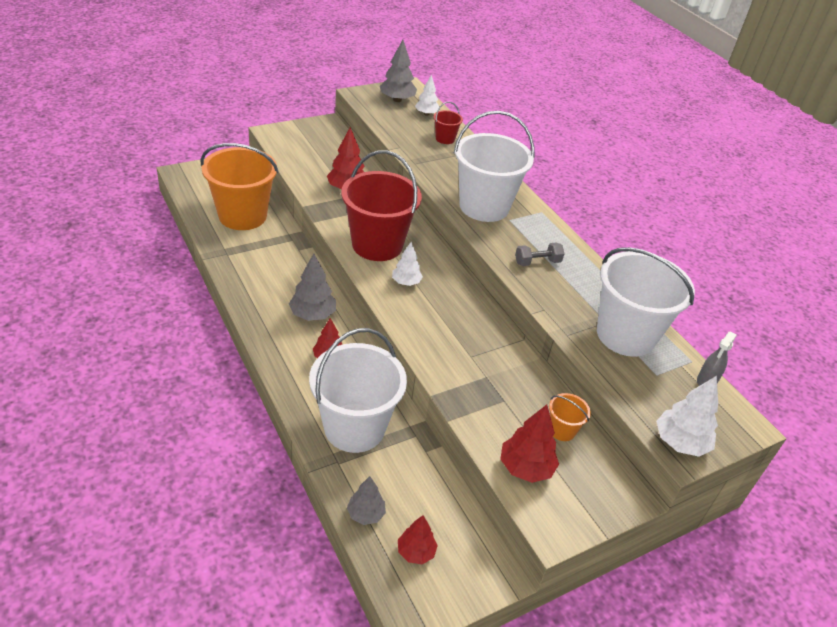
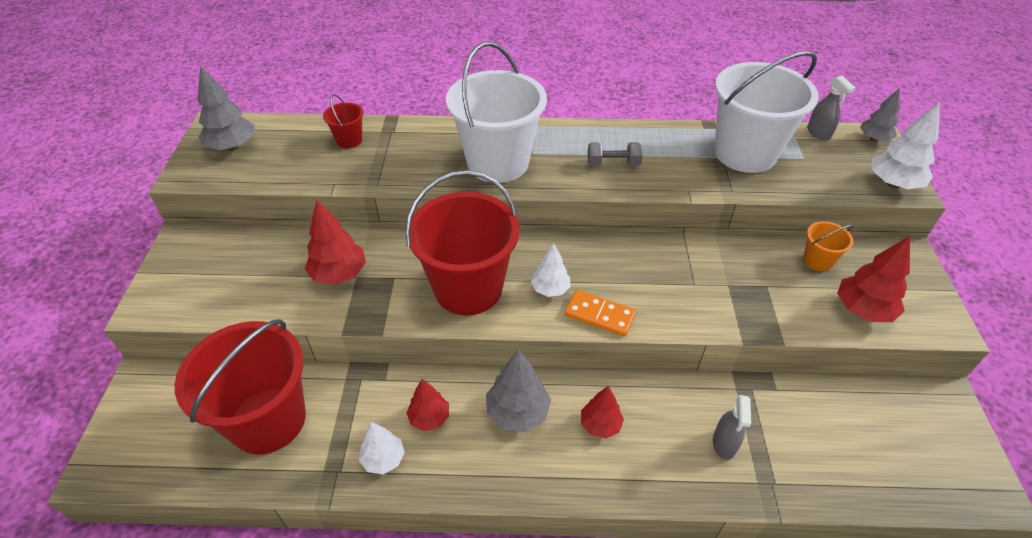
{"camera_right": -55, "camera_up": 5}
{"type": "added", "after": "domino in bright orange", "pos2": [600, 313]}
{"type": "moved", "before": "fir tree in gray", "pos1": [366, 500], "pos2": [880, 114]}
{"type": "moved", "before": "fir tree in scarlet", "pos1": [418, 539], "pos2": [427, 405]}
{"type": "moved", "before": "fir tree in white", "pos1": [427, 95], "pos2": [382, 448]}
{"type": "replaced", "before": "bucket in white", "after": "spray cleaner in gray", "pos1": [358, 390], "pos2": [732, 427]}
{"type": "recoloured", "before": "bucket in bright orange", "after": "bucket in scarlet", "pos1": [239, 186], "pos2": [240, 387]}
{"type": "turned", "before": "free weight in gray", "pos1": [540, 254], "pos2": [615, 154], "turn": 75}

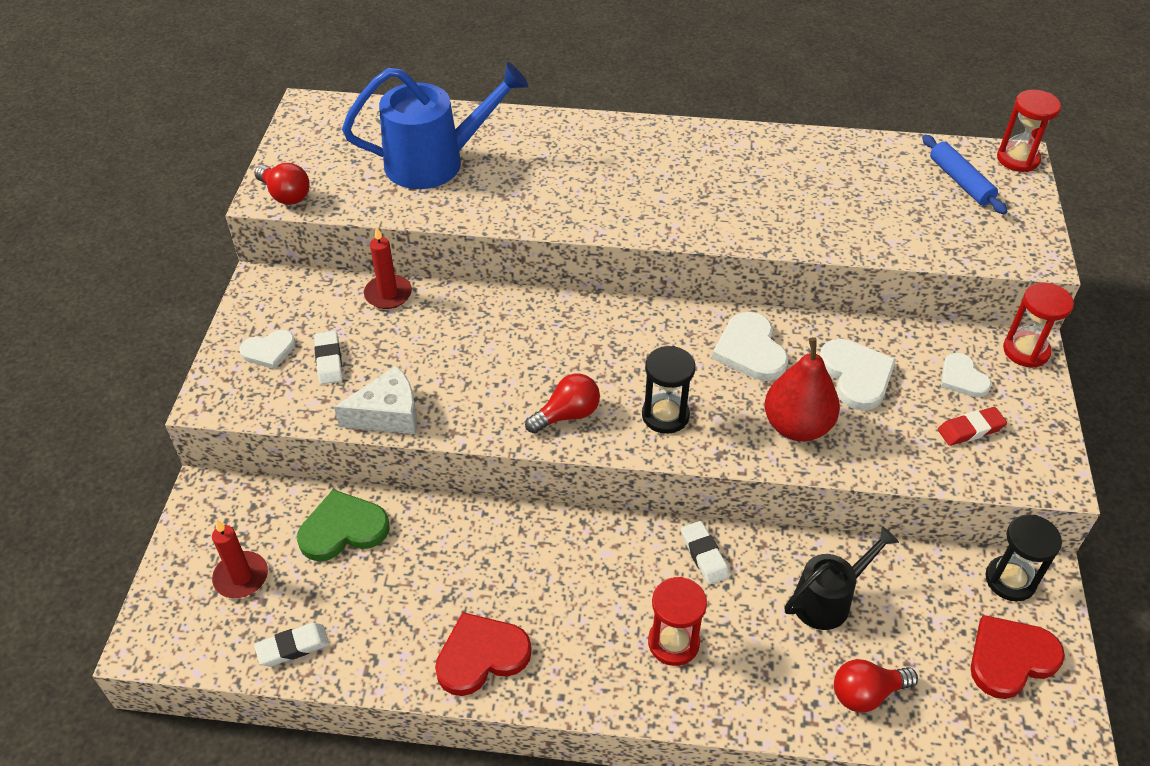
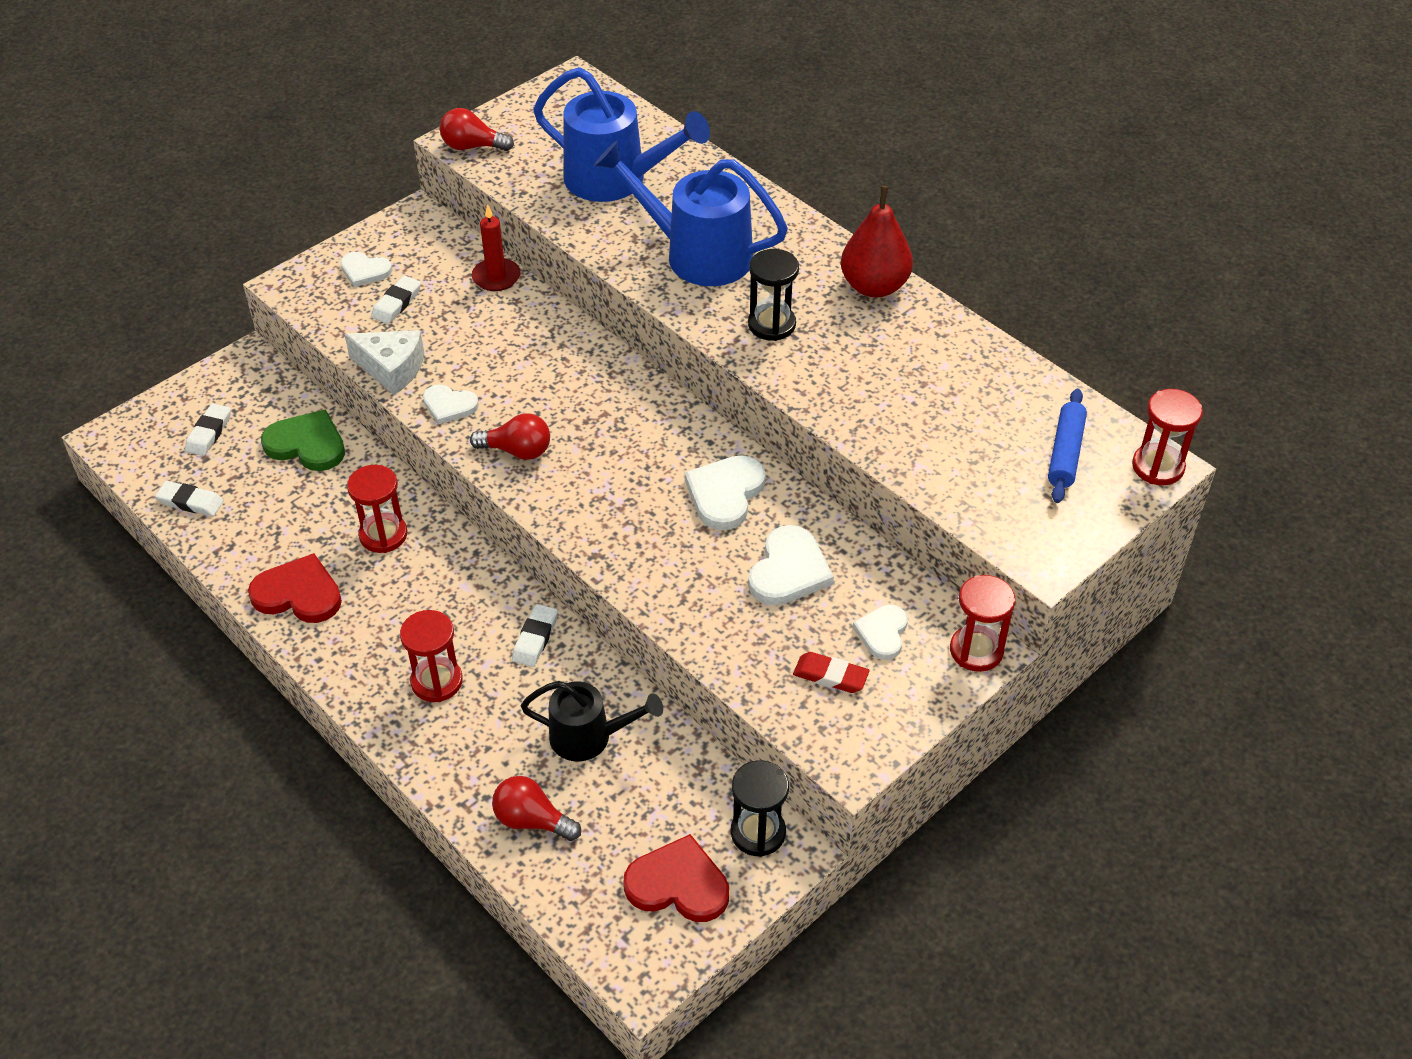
{"camera_right": 40, "camera_up": 0}
{"type": "added", "after": "hourglass in scarlet", "pos2": [377, 509]}
{"type": "added", "after": "love heart in white", "pos2": [451, 405]}
{"type": "added", "after": "sprinkling can in royal blue", "pos2": [691, 213]}
{"type": "moved", "before": "hourglass in jet-black", "pos1": [668, 390], "pos2": [773, 295]}
{"type": "moved", "before": "toy pear in scarlet", "pos1": [802, 389], "pos2": [877, 242]}
{"type": "replaced", "before": "pillar candle in scarlet", "after": "gum eraser in white", "pos1": [240, 559], "pos2": [208, 430]}
{"type": "turned", "before": "light bulb in scarlet", "pos1": [282, 184], "pos2": [477, 129], "turn": 105}

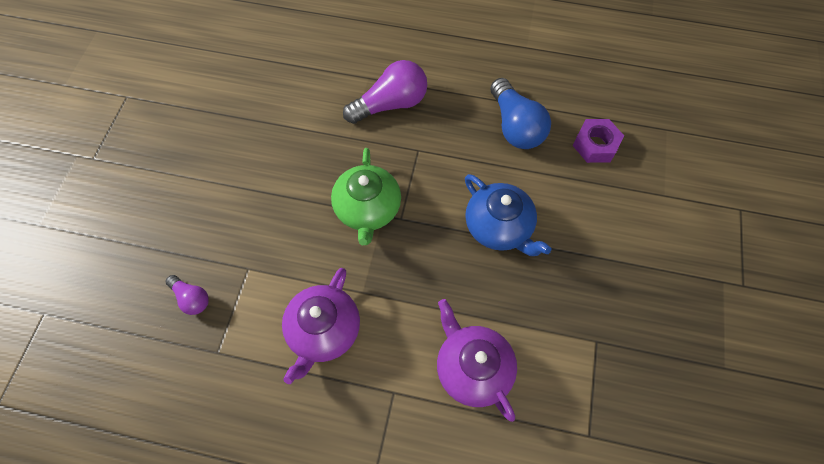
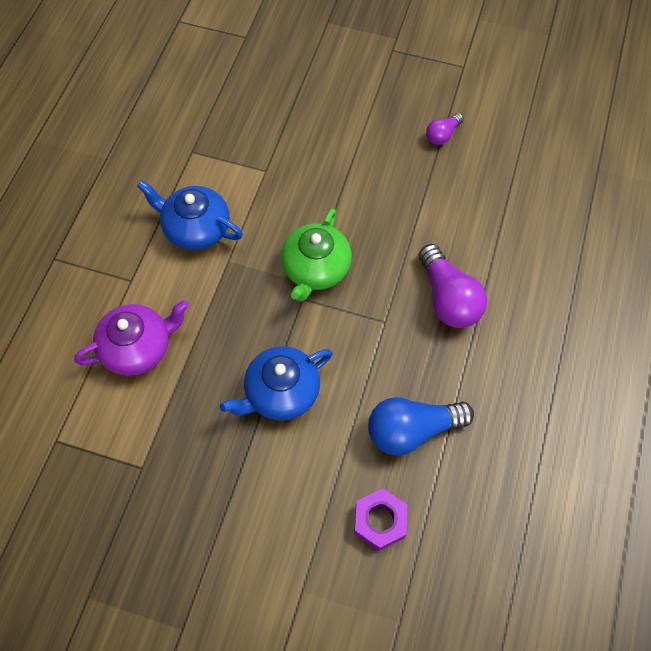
{"camera_right": 95, "camera_up": 0}
{"type": "moved", "before": "light bulb in purple", "pos1": [187, 295], "pos2": [445, 129]}
{"type": "recoloured", "before": "teapot in purple", "after": "teapot in royal blue", "pos1": [321, 326], "pos2": [190, 215]}
{"type": "turned", "before": "teapot in emerald", "pos1": [366, 196], "pos2": [316, 254], "turn": -75}

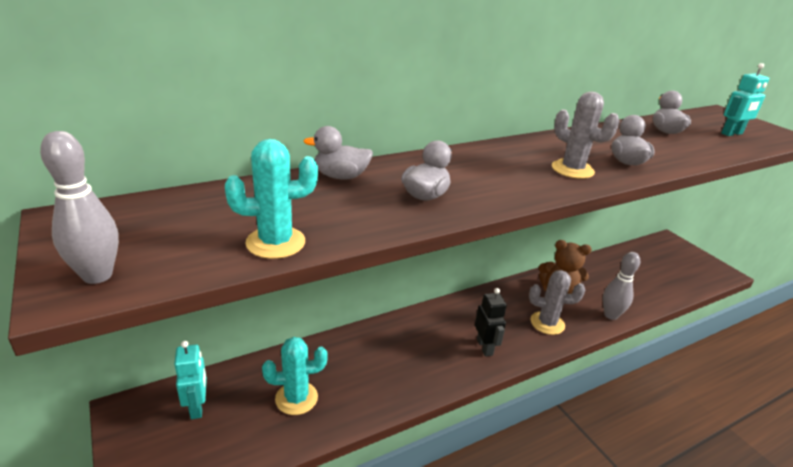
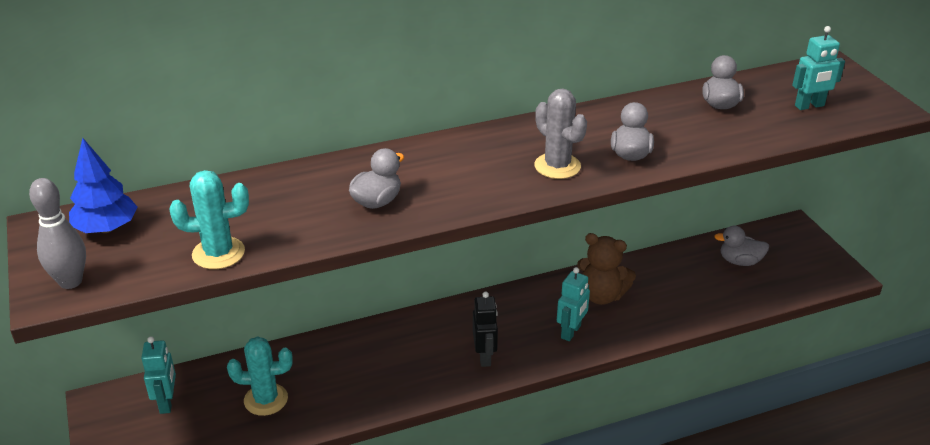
{"camera_right": 10, "camera_up": 5}
{"type": "removed", "before": "tenpin in gray", "pos1": [621, 286]}
{"type": "added", "after": "fir tree in royal blue", "pos2": [103, 185]}
{"type": "moved", "before": "rubber duck in gray", "pos1": [338, 152], "pos2": [741, 246]}
{"type": "replaced", "before": "cactus in gray", "after": "robot in aqua", "pos1": [557, 302], "pos2": [573, 304]}

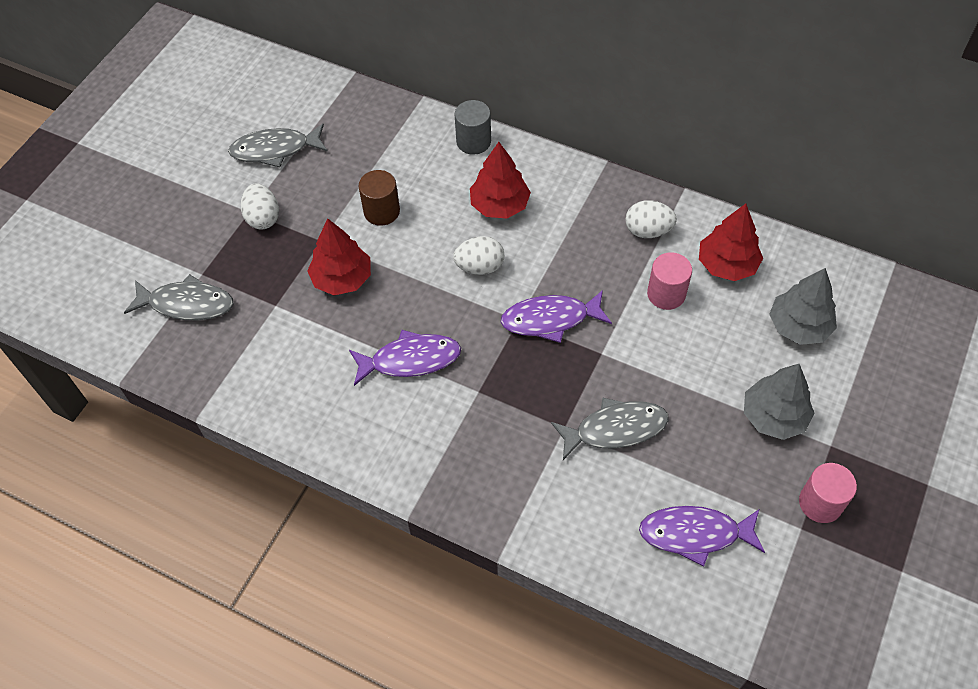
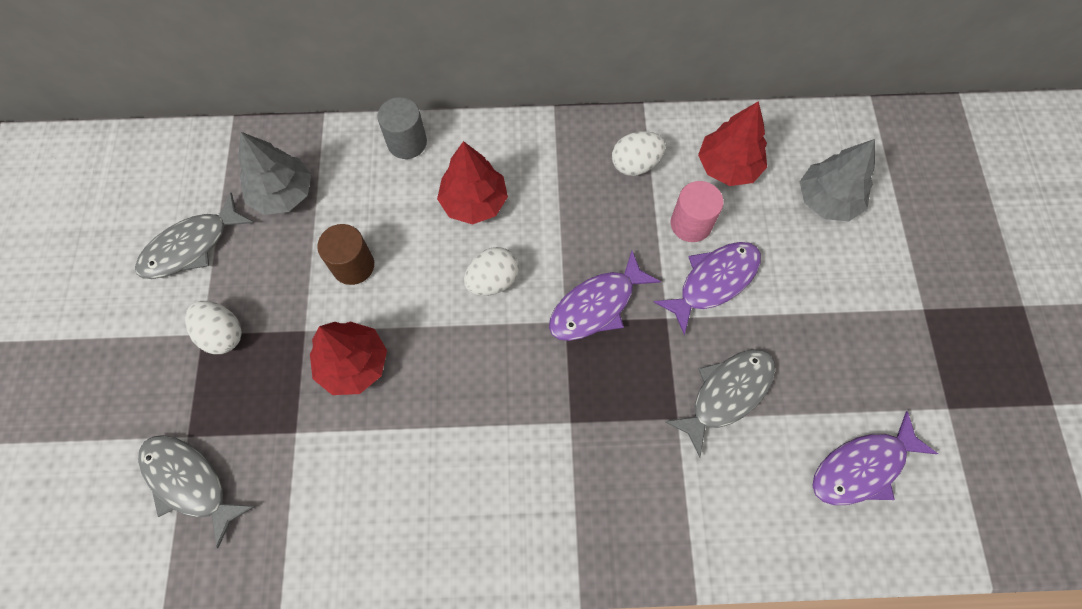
{"camera_right": -30, "camera_up": 10}
{"type": "removed", "before": "cylinder in rosy", "pos1": [828, 493]}
{"type": "moved", "before": "toy fish in purple", "pos1": [405, 358], "pos2": [707, 288]}
{"type": "moved", "before": "fir tree in gray", "pos1": [779, 402], "pos2": [275, 173]}
{"type": "turned", "before": "toy fish in gray", "pos1": [178, 297], "pos2": [197, 491], "turn": -120}

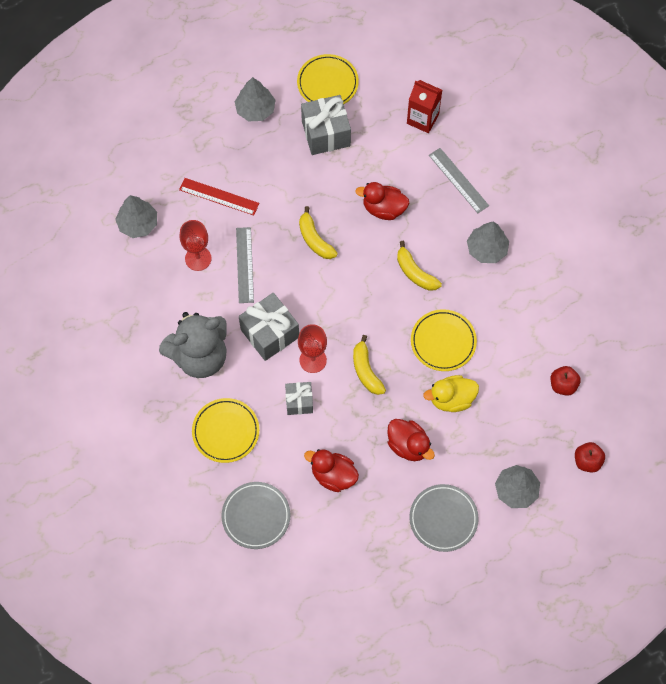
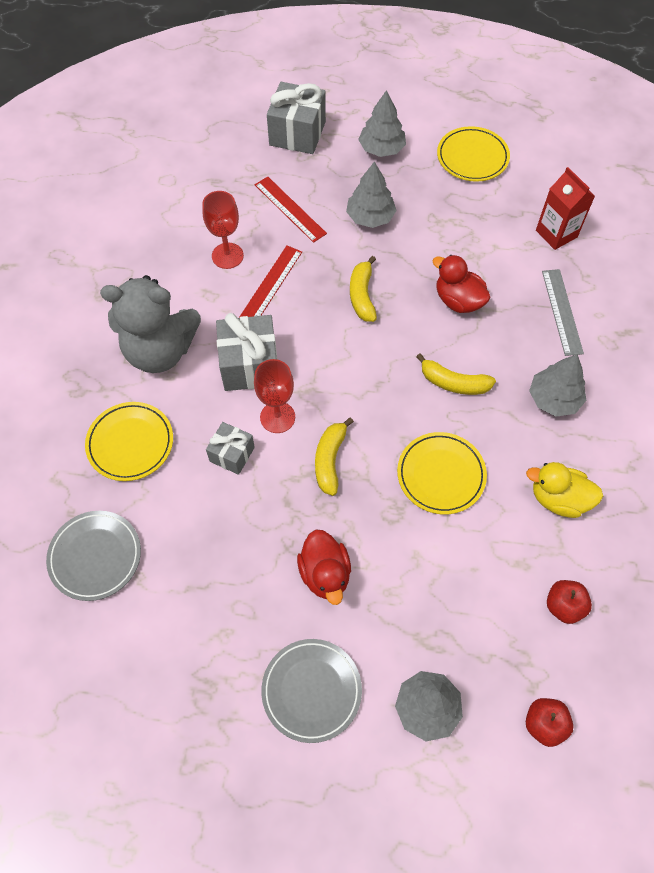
{"camera_right": 30, "camera_up": -5}
{"type": "removed", "before": "rubber duck in scarlet", "pos1": [331, 470]}
{"type": "moved", "before": "fir tree in gray", "pos1": [136, 216], "pos2": [371, 194]}
{"type": "moved", "before": "gift in gray", "pos1": [326, 125], "pos2": [296, 118]}
{"type": "moved", "before": "rubber duck in yellow", "pos1": [451, 393], "pos2": [564, 490]}
{"type": "recoloured", "before": "measuring stick in gray", "after": "measuring stick in scarlet", "pos1": [245, 265], "pos2": [270, 281]}
{"type": "turned", "before": "toy banana in yellow", "pos1": [419, 266], "pos2": [456, 374], "turn": -60}

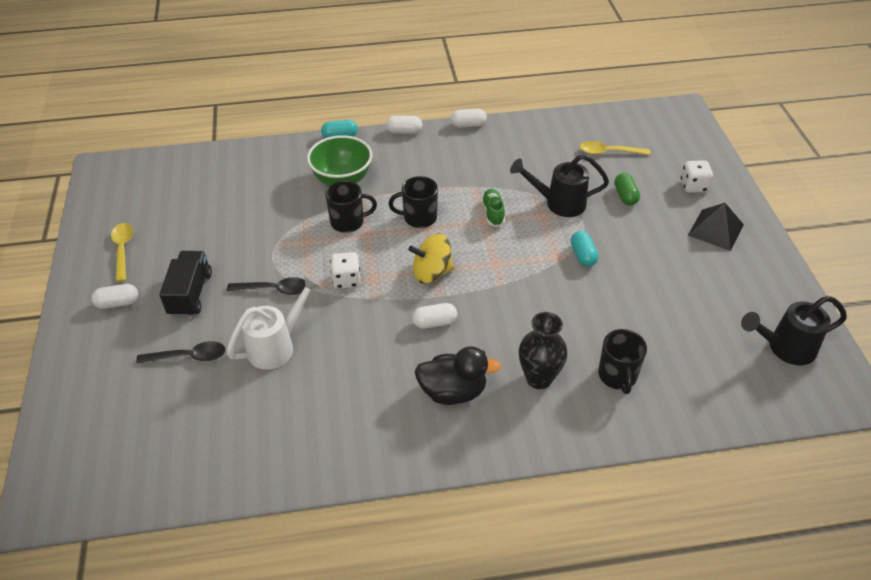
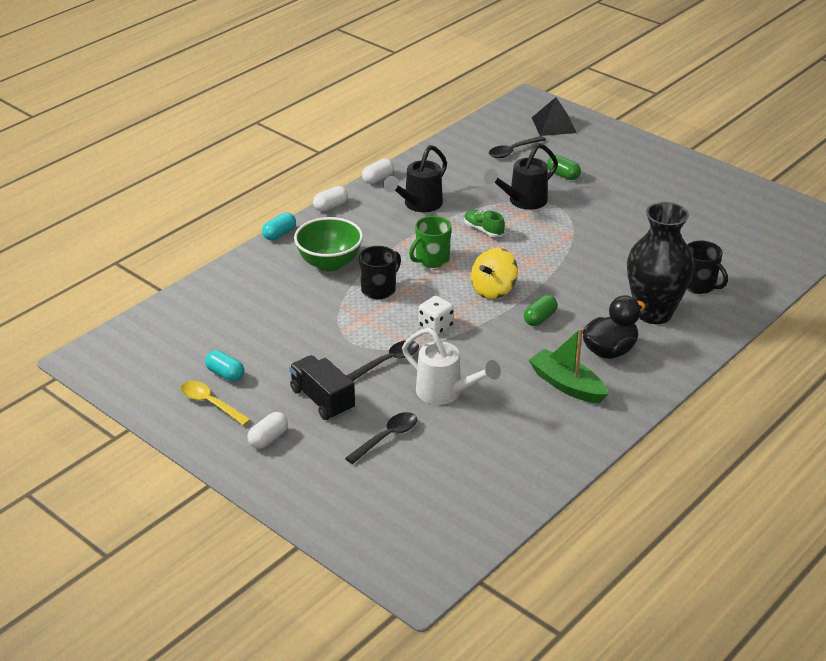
{"camera_right": -40, "camera_up": -10}
{"type": "removed", "before": "dice in white", "pos1": [697, 176]}
{"type": "added", "after": "sailboat in emerald", "pos2": [568, 366]}
{"type": "moved", "before": "capsule in aqua", "pos1": [585, 249], "pos2": [224, 366]}
{"type": "moved", "before": "pyramid shape in jet-black", "pos1": [716, 227], "pos2": [554, 116]}
{"type": "moved", "before": "sprinkling can in jet-black", "pos1": [794, 330], "pos2": [415, 178]}
{"type": "recoloured", "before": "tea mug in jet-black", "after": "tea mug in emerald", "pos1": [413, 202], "pos2": [430, 242]}
{"type": "recoloured", "before": "capsule in white", "after": "capsule in emerald", "pos1": [434, 316], "pos2": [541, 310]}
{"type": "recoloured", "before": "spoon in yellow", "after": "spoon in jet-black", "pos1": [615, 148], "pos2": [517, 147]}
{"type": "turned", "before": "sprinkling can in white", "pos1": [273, 322], "pos2": [451, 366], "turn": 120}
{"type": "resized", "before": "flower vase in jet-black", "pos1": [543, 350], "pos2": [660, 263], "scale": 1.54}

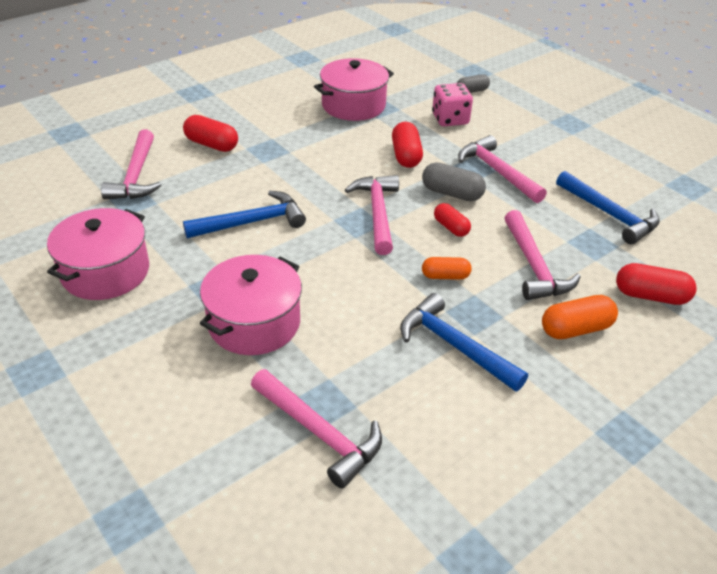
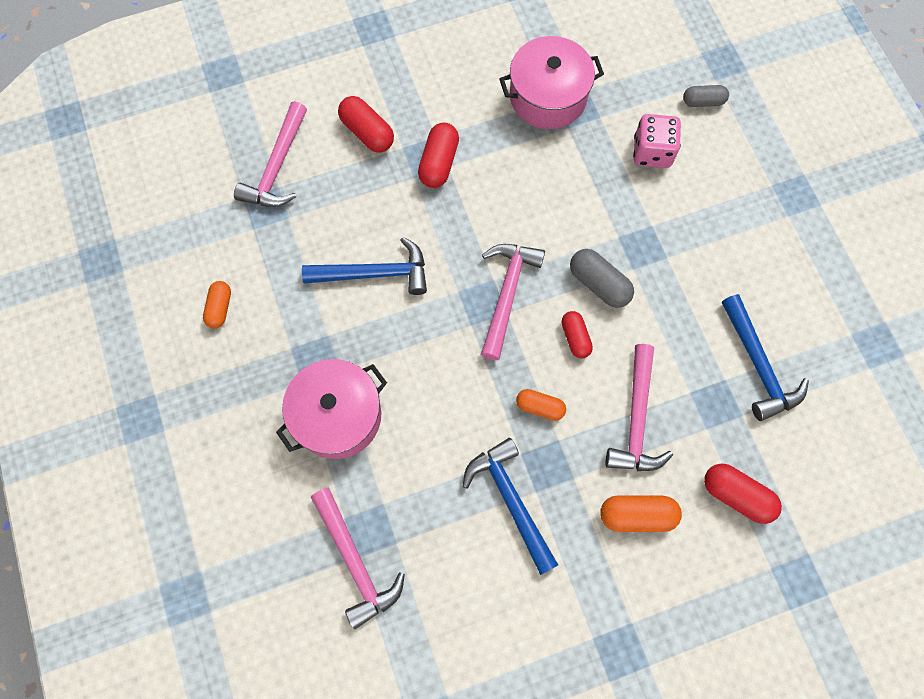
{"camera_right": 20, "camera_up": 30}
{"type": "removed", "before": "hammer in rosy", "pos1": [502, 169]}
{"type": "moved", "before": "capsule in scarlet", "pos1": [407, 145], "pos2": [438, 155]}
{"type": "replaced", "before": "cooking pot in rosy", "after": "capsule in bright orange", "pos1": [98, 254], "pos2": [217, 304]}

